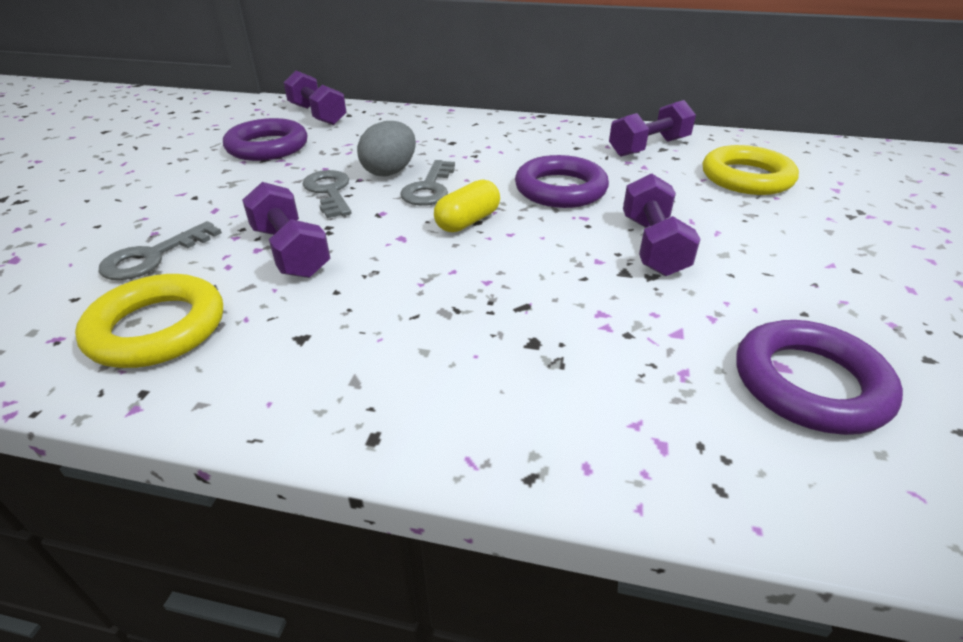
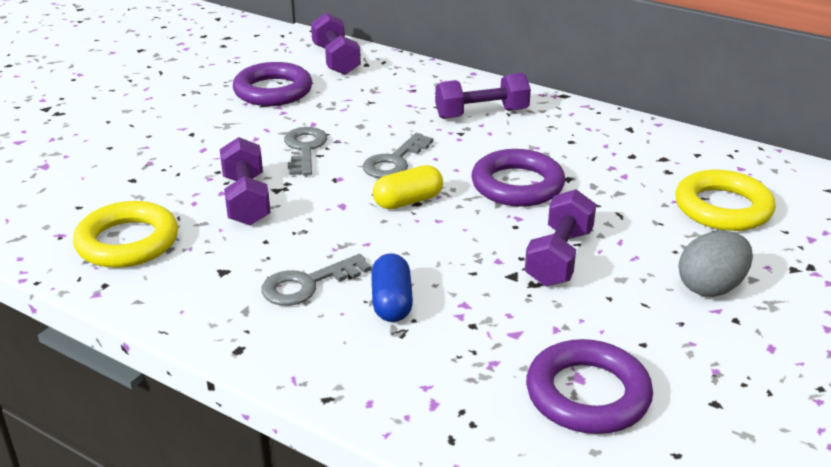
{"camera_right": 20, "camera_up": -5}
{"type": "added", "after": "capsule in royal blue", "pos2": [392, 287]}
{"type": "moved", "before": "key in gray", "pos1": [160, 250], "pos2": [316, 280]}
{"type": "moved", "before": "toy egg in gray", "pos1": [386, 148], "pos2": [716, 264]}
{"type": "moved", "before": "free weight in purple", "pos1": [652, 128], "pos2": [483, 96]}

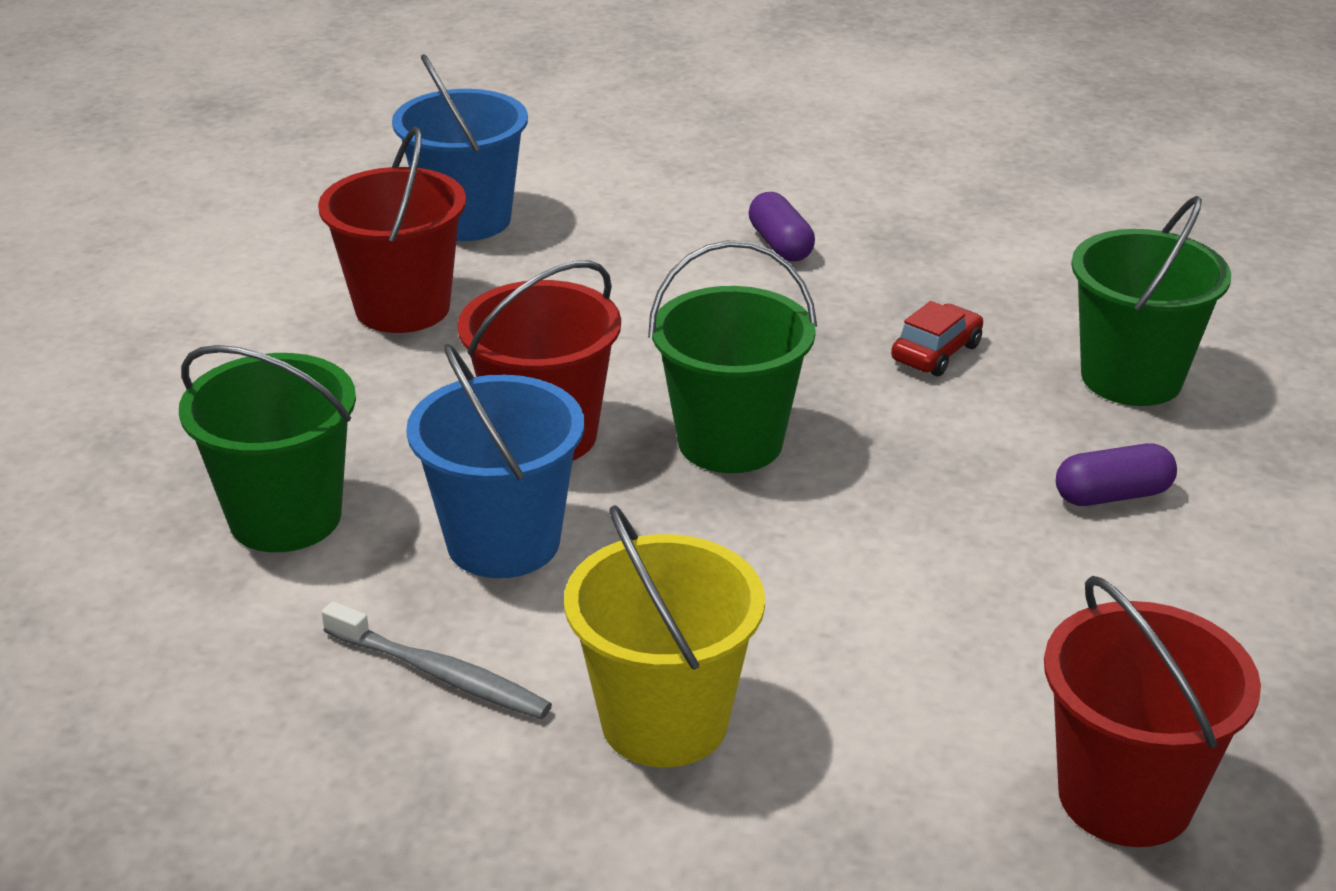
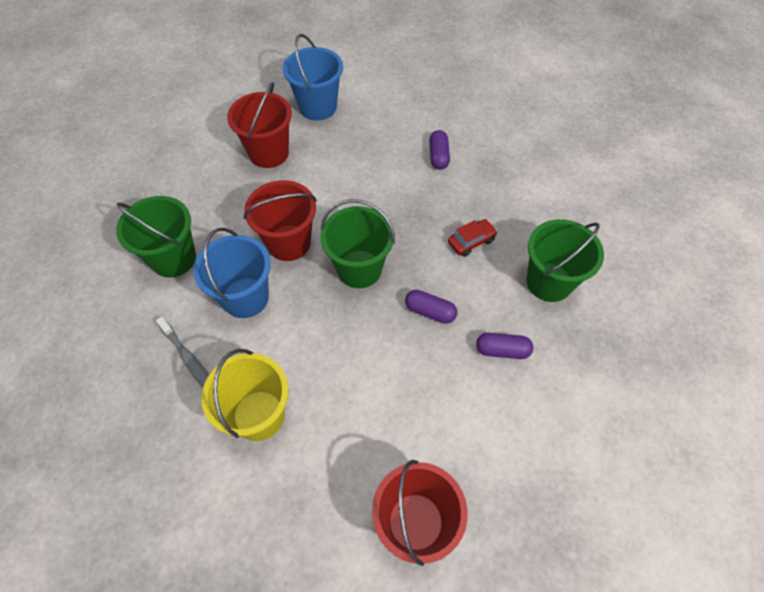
{"camera_right": 20, "camera_up": 25}
{"type": "added", "after": "capsule in purple", "pos2": [431, 307]}

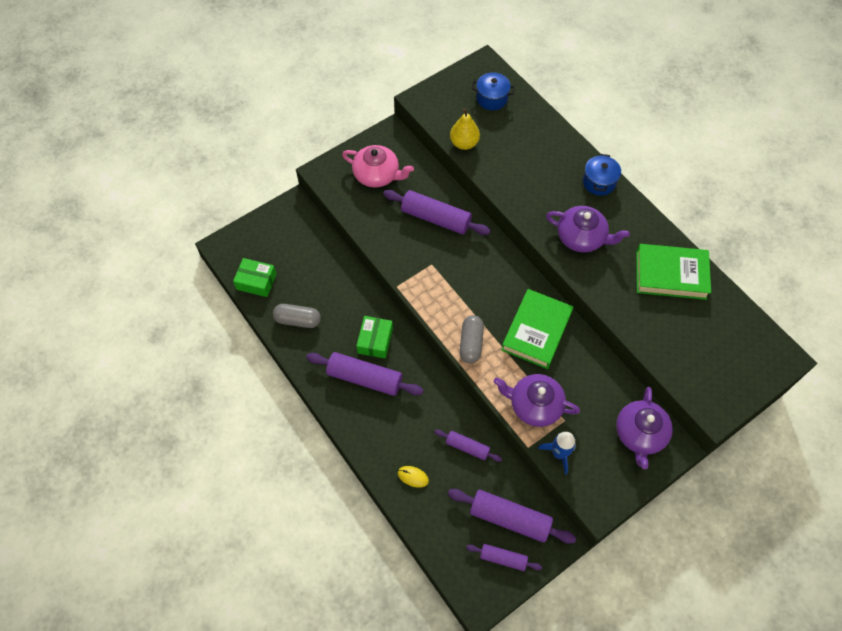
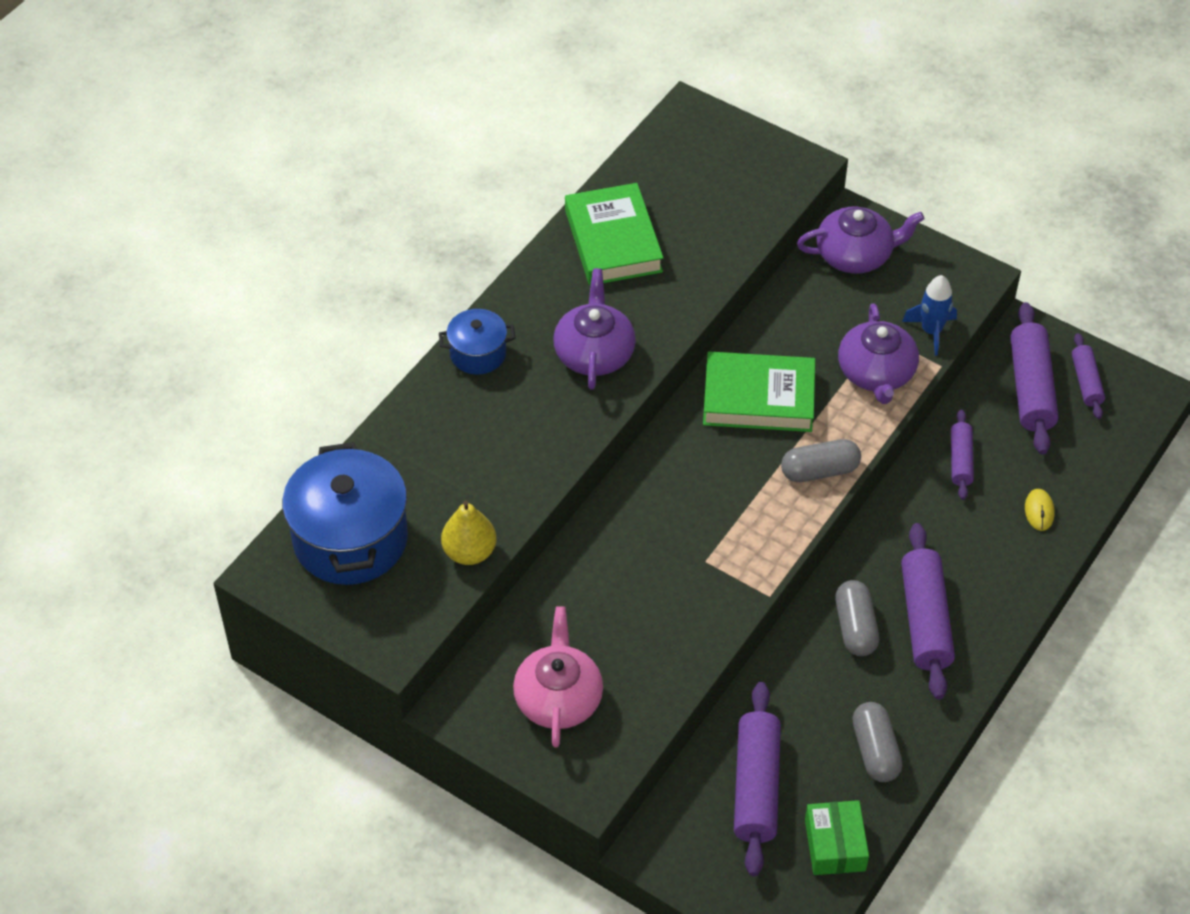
{"camera_right": -110, "camera_up": -10}
{"type": "moved", "before": "pastry roller in purple", "pos1": [437, 212], "pos2": [757, 779]}
{"type": "replaced", "before": "box in emerald", "after": "capsule in gray", "pos1": [374, 337], "pos2": [857, 618]}
{"type": "resized", "before": "cooking pot in royal blue", "pos1": [493, 91], "pos2": [345, 513], "scale": 1.91}

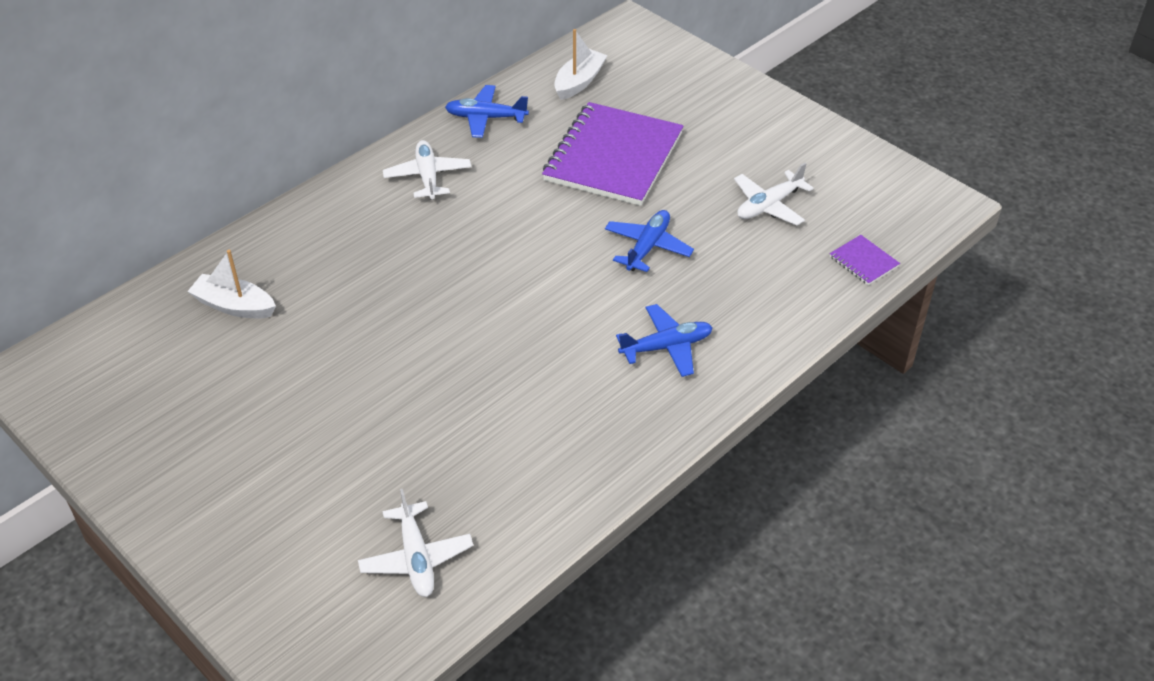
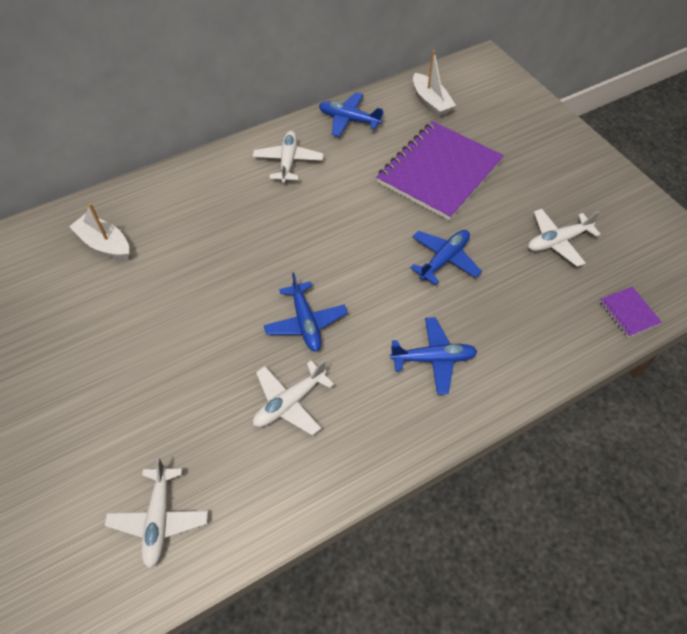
{"camera_right": 15, "camera_up": 10}
{"type": "added", "after": "aeroplane in white", "pos2": [293, 398]}
{"type": "added", "after": "aeroplane in royal blue", "pos2": [306, 312]}
{"type": "turned", "before": "sailboat in white", "pos1": [580, 64], "pos2": [434, 83], "turn": 105}

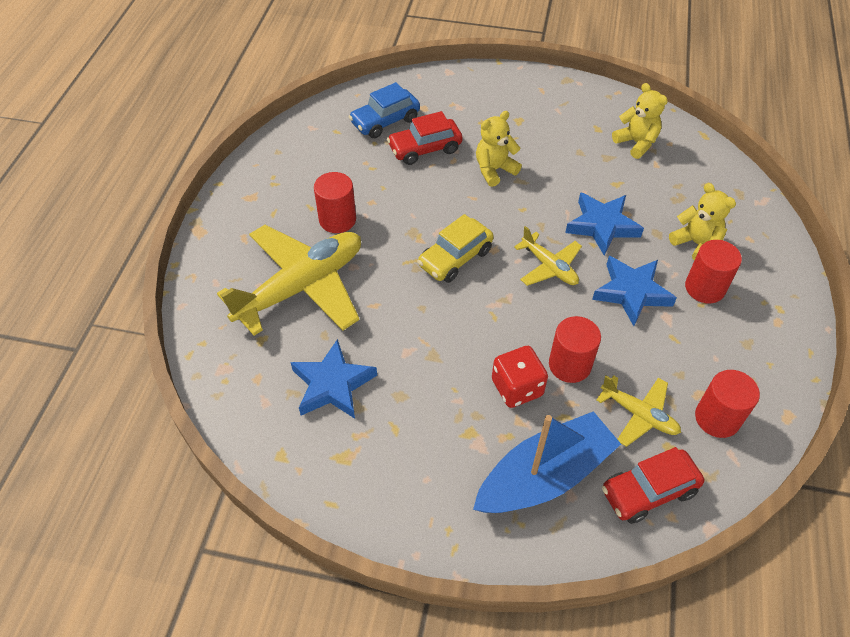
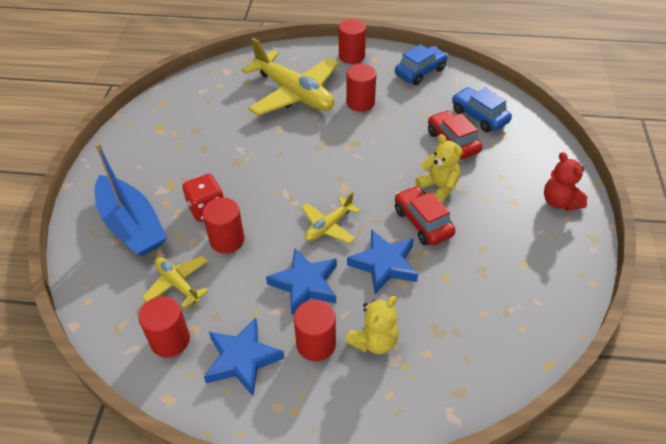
{"camera_right": 85, "camera_up": -5}
{"type": "removed", "before": "car in yellow", "pos1": [455, 248]}
{"type": "removed", "before": "teddy in yellow", "pos1": [640, 121]}
{"type": "added", "after": "cylinder in scarlet", "pos2": [352, 41]}
{"type": "added", "after": "car in royal blue", "pos2": [421, 64]}
{"type": "added", "after": "teddy in scarlet", "pos2": [566, 181]}
{"type": "moved", "before": "five-pointed star in royal blue", "pos1": [334, 379], "pos2": [244, 357]}
{"type": "moved", "before": "car in scarlet", "pos1": [653, 485], "pos2": [425, 215]}
{"type": "turned", "before": "aeroplane in yellow", "pos1": [638, 411], "pos2": [175, 282], "turn": 105}

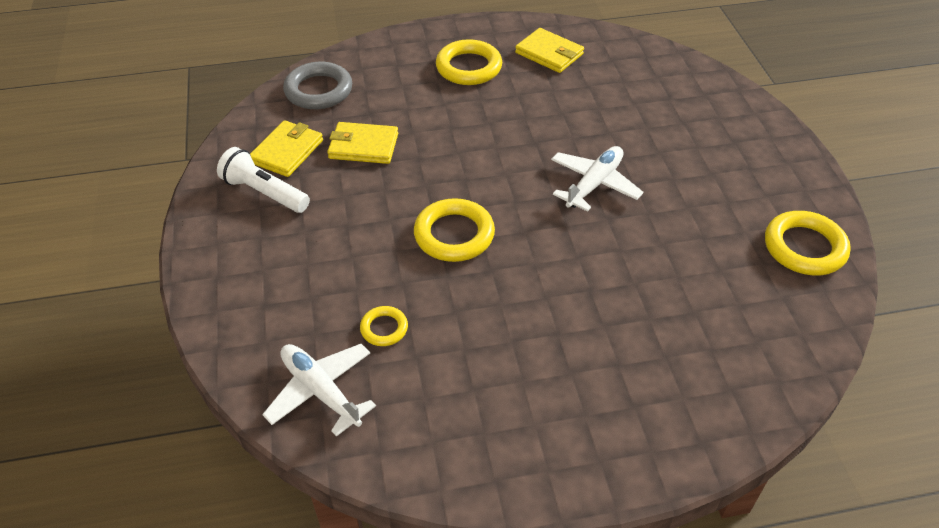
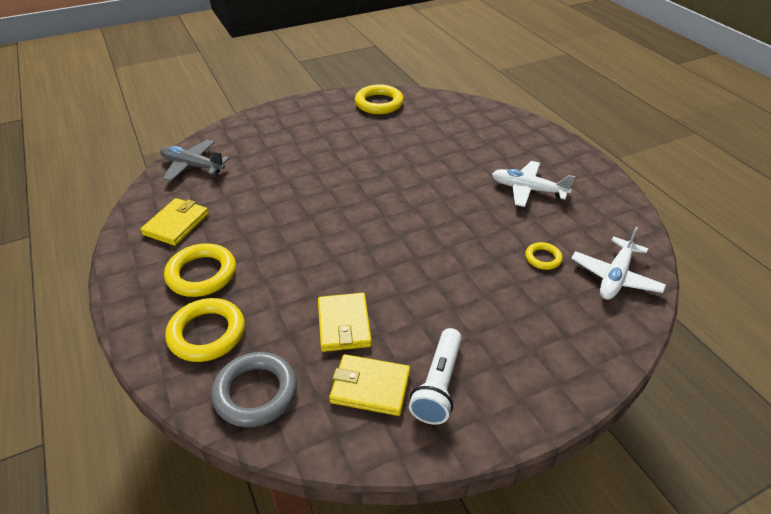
{"camera_right": -105, "camera_up": -5}
{"type": "added", "after": "aeroplane in gray", "pos2": [195, 160]}
{"type": "moved", "before": "hoop in yellow", "pos1": [454, 230], "pos2": [205, 330]}
{"type": "moved", "before": "aeroplane in white", "pos1": [597, 179], "pos2": [533, 184]}

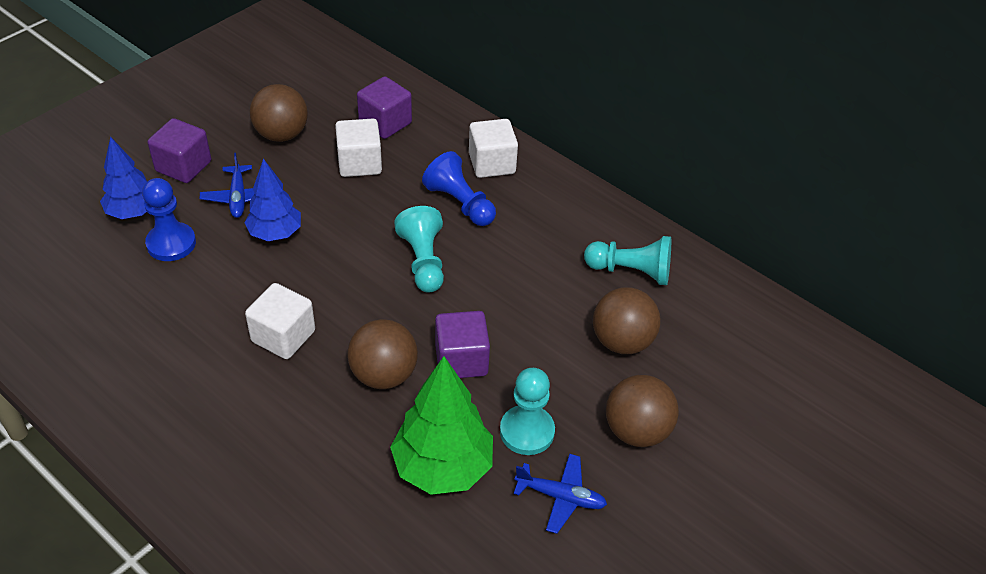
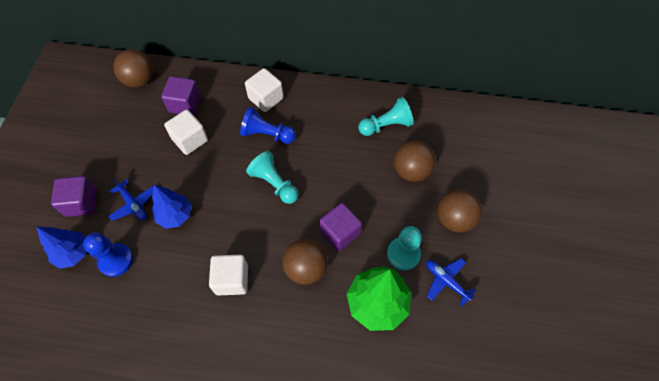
{"camera_right": -30, "camera_up": 15}
{"type": "moved", "before": "ball in dark brown", "pos1": [279, 113], "pos2": [133, 68]}
{"type": "turned", "before": "aeroplane in royal blue", "pos1": [560, 494], "pos2": [451, 282], "turn": -120}

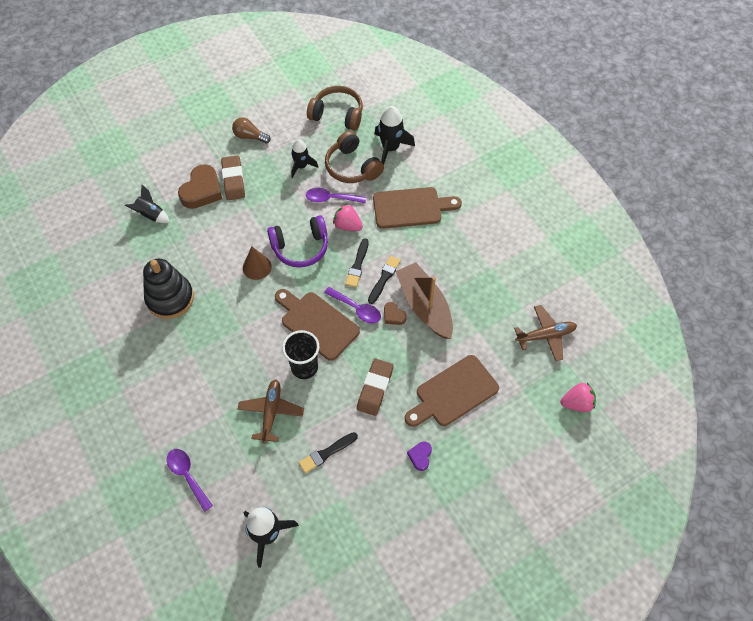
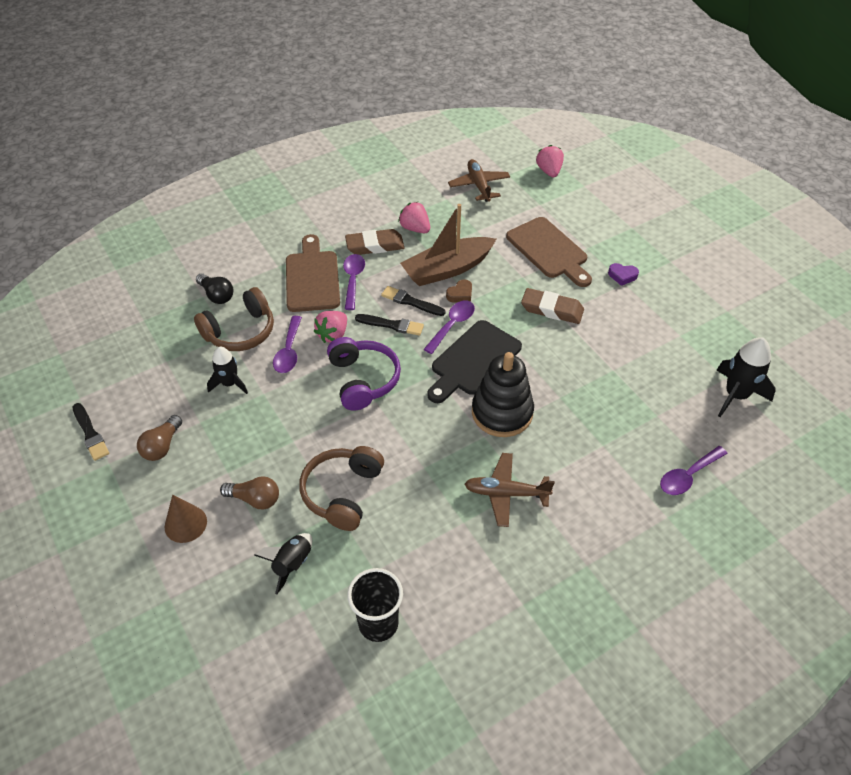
{"camera_right": -90, "camera_up": -10}
{"type": "added", "after": "spoon in purple", "pos2": [354, 282]}
{"type": "added", "after": "berry in rosy", "pos2": [414, 217]}
{"type": "moved", "before": "stacking toy in jet-black", "pos1": [168, 289], "pos2": [503, 394]}
{"type": "moved", "before": "gum eraser in dark brown", "pos1": [233, 177], "pos2": [375, 242]}
{"type": "moved", "before": "aeroplane in dark brown", "pos1": [271, 411], "pos2": [509, 490]}
{"type": "moved", "before": "solid cone in dark brown", "pos1": [257, 263], "pos2": [186, 519]}
{"type": "moved", "before": "cup in jet-black", "pos1": [300, 354], "pos2": [375, 605]}
{"type": "moved", "before": "paint brush in jet-black", "pos1": [328, 452], "pos2": [91, 432]}
{"type": "moved", "before": "headphones in dark brown", "pos1": [335, 108], "pos2": [341, 488]}
{"type": "replaced", "before": "love heart in dark brown", "after": "light bulb in dark brown", "pos1": [200, 186], "pos2": [249, 492]}
{"type": "replaced", "before": "toy rocket in jet-black", "after": "light bulb in jet-black", "pos1": [394, 135], "pos2": [214, 289]}
{"type": "recoloured", "before": "cutting board in dark brown", "after": "cutting board in jet-black", "pos1": [317, 325], "pos2": [474, 361]}

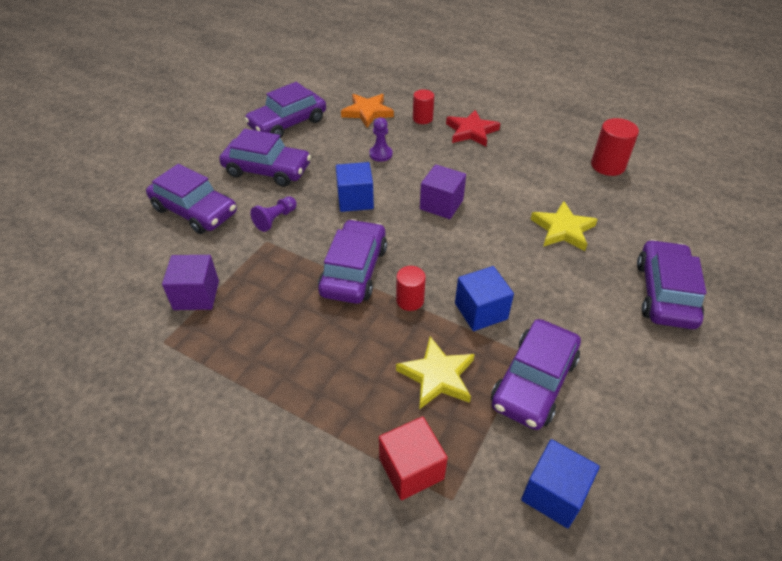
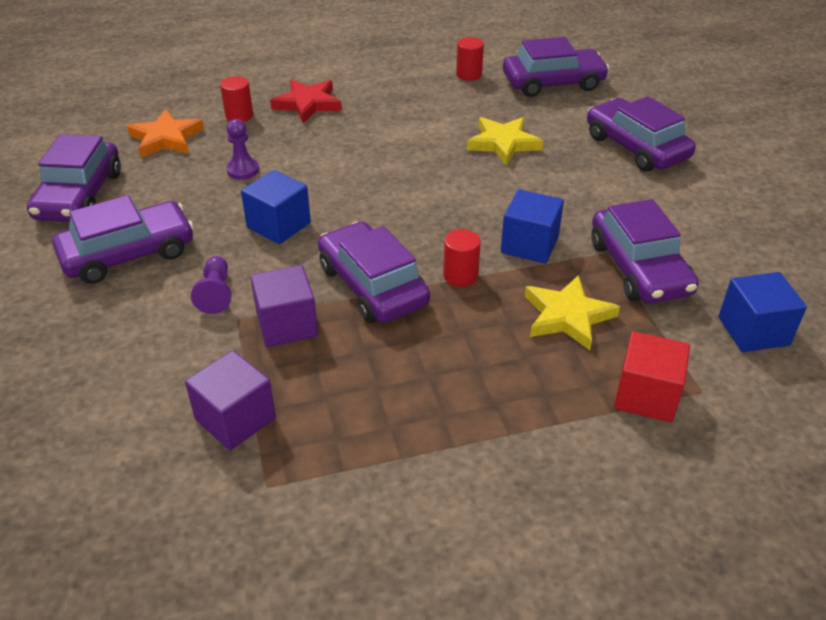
{"camera_right": -45, "camera_up": -5}
{"type": "moved", "before": "car in purple", "pos1": [191, 199], "pos2": [556, 67]}
{"type": "moved", "before": "cube in purple", "pos1": [443, 191], "pos2": [284, 306]}
{"type": "resized", "before": "cylinder in scarlet", "pos1": [615, 147], "pos2": [470, 59], "scale": 0.66}

